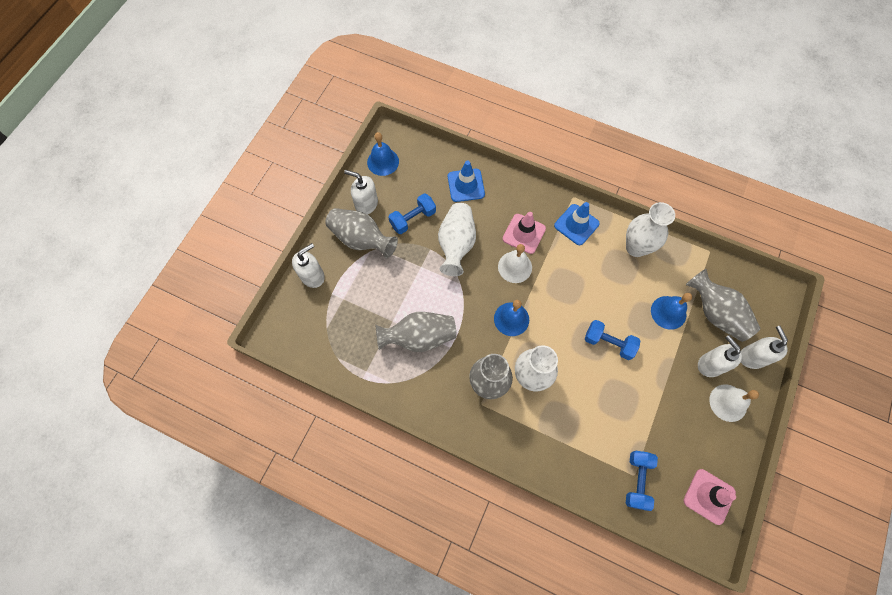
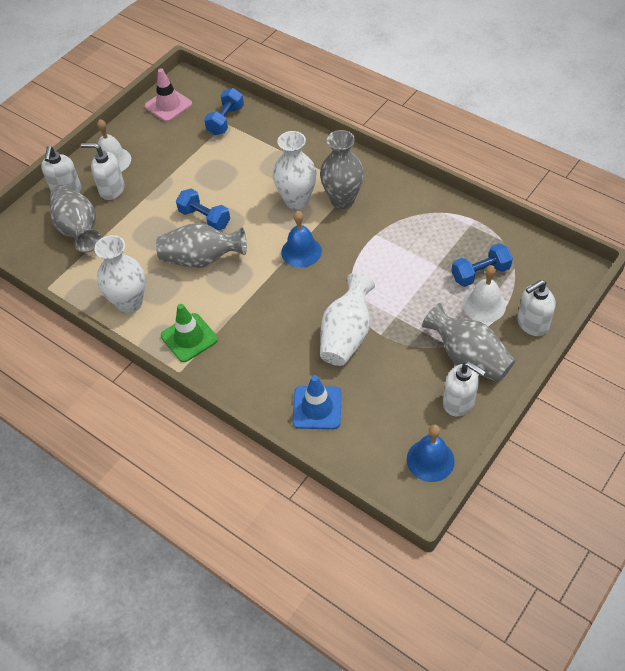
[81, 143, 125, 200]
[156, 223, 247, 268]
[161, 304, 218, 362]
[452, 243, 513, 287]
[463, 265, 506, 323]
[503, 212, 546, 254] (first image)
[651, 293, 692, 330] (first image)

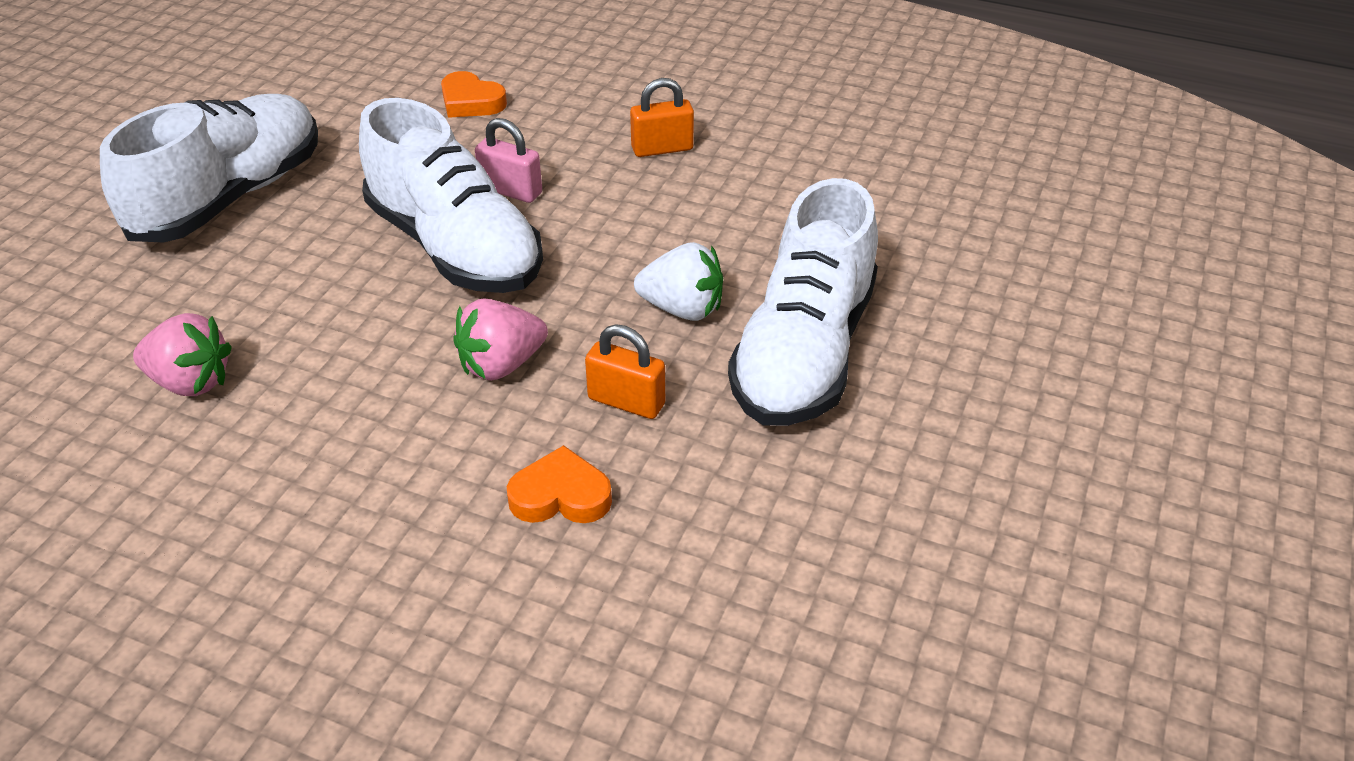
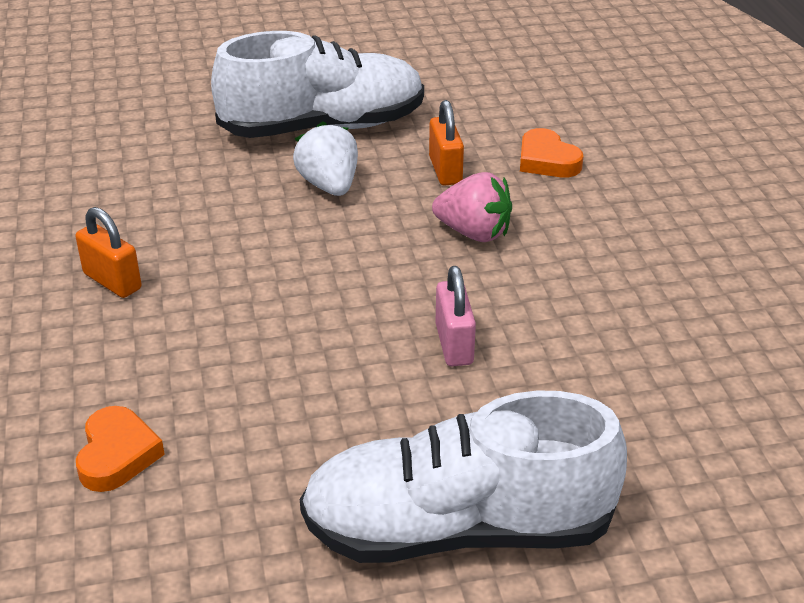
[435, 266, 476, 366]
[133, 313, 232, 396] (first image)
[359, 98, 543, 293] (first image)

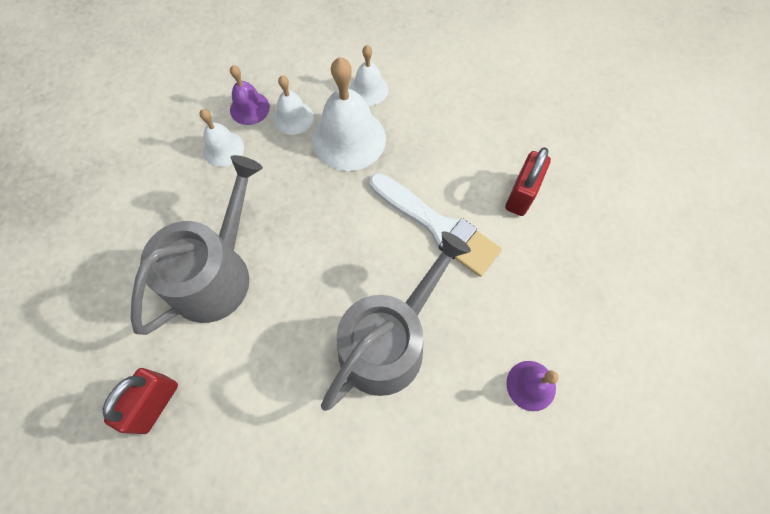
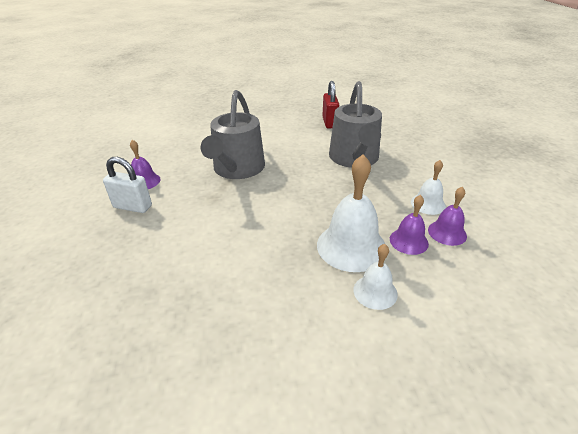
[103, 157, 152, 213]
[390, 195, 429, 255]
[370, 173, 502, 277] (first image)
[505, 147, 551, 216] (first image)

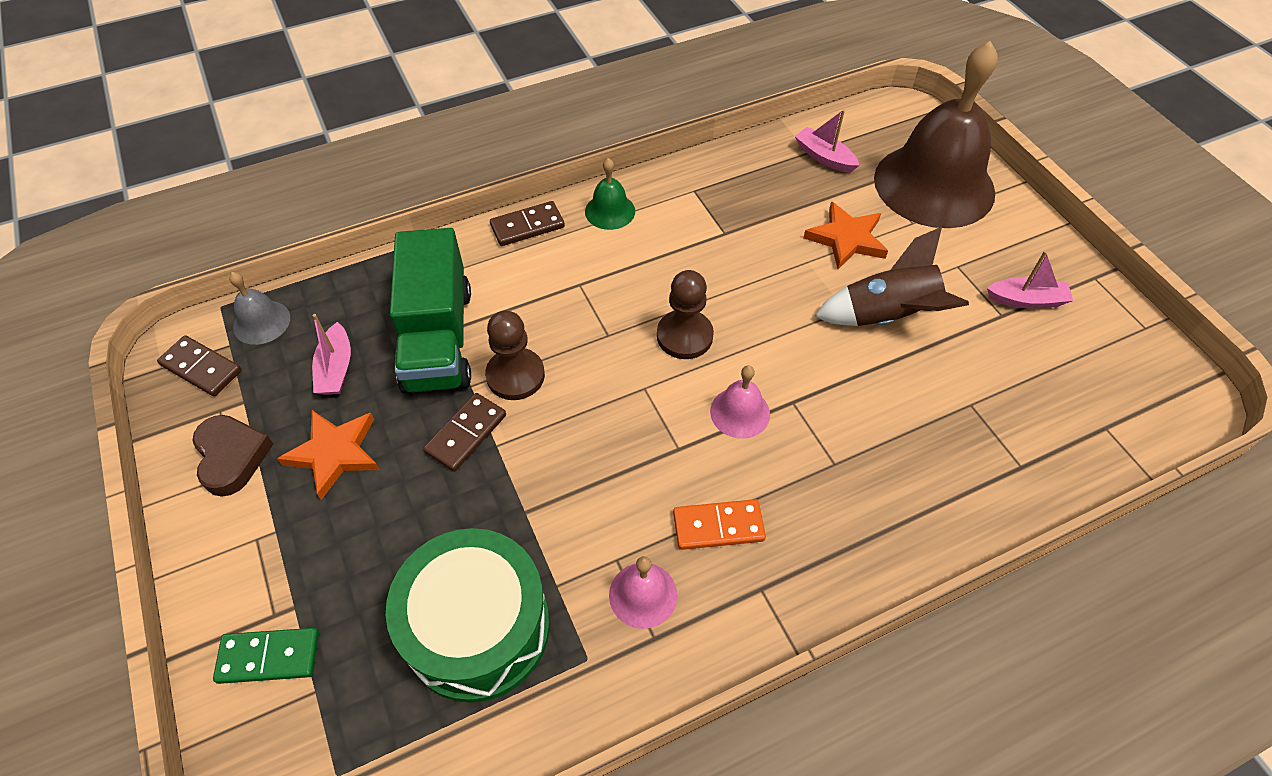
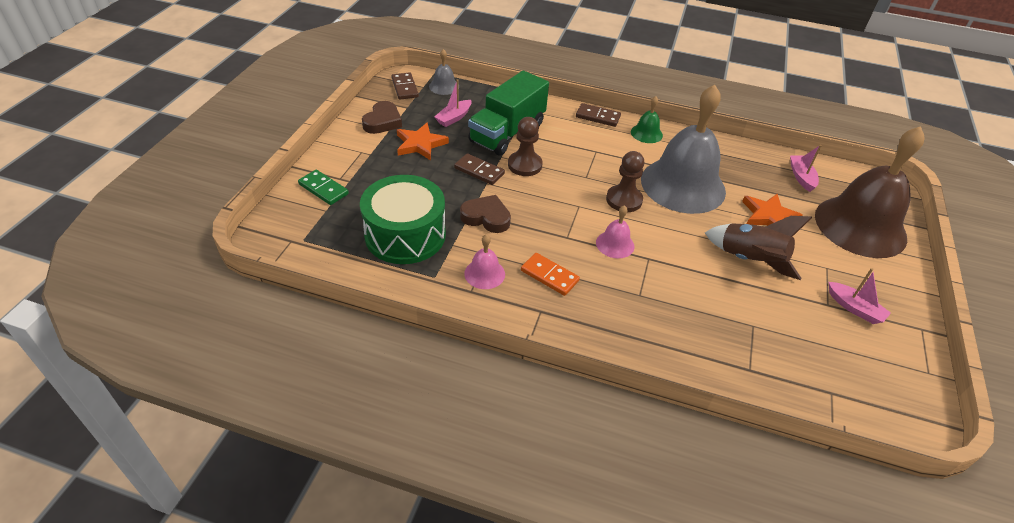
[454, 153, 505, 185]
[460, 195, 511, 233]
[641, 85, 726, 214]

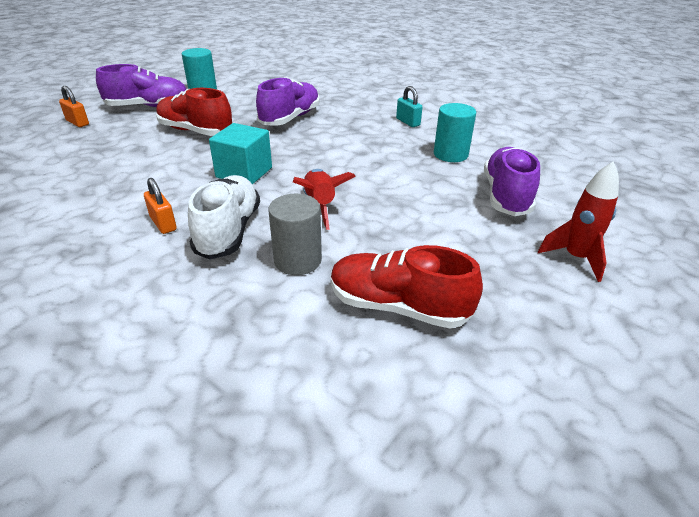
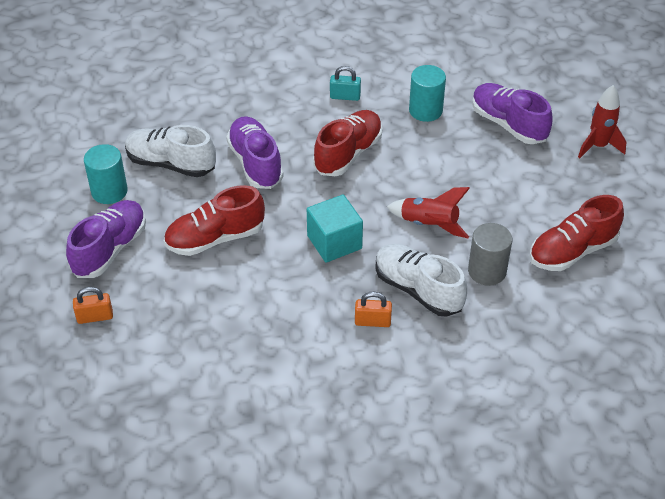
[125, 125, 216, 177]
[313, 110, 383, 176]

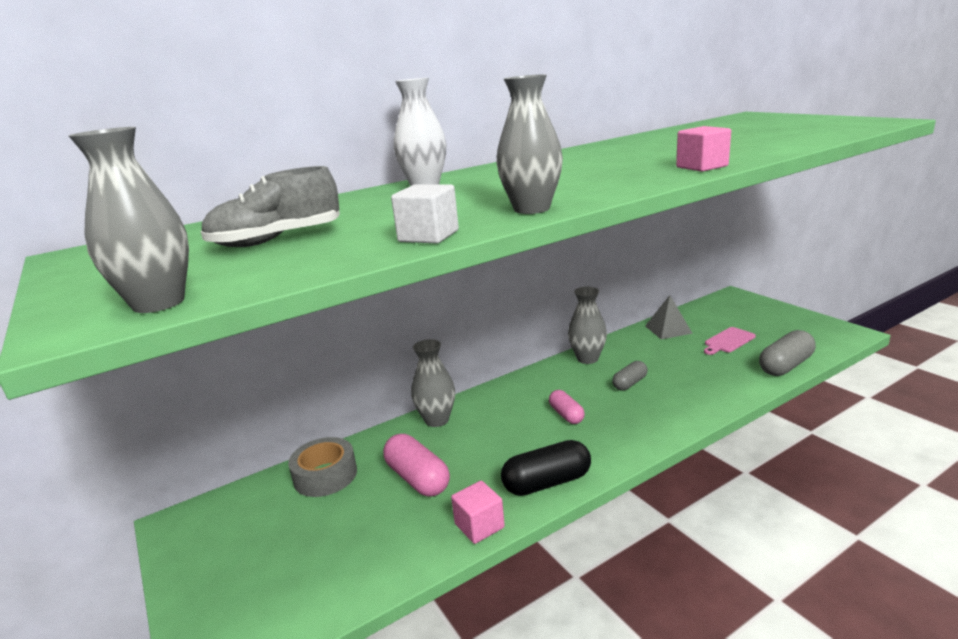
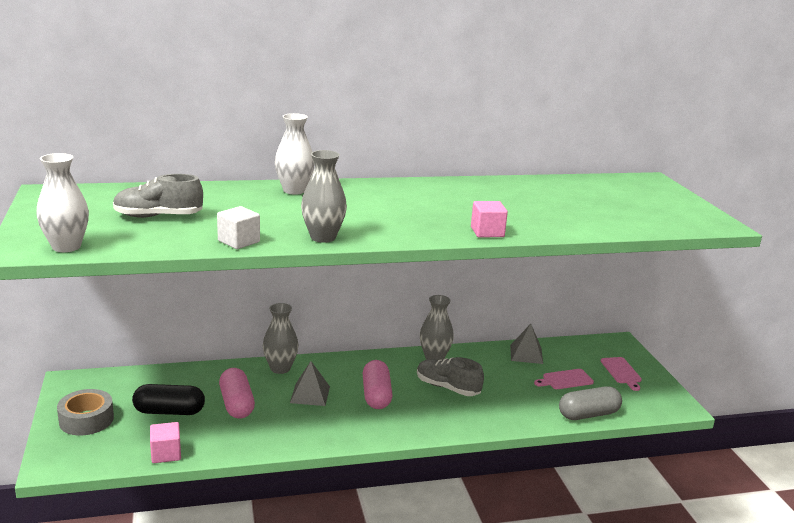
[36, 153, 89, 252]
[57, 389, 114, 435]
[132, 384, 205, 415]
[150, 422, 181, 463]
[290, 361, 330, 406]
[363, 360, 392, 409]
[417, 357, 484, 396]
[601, 357, 642, 391]

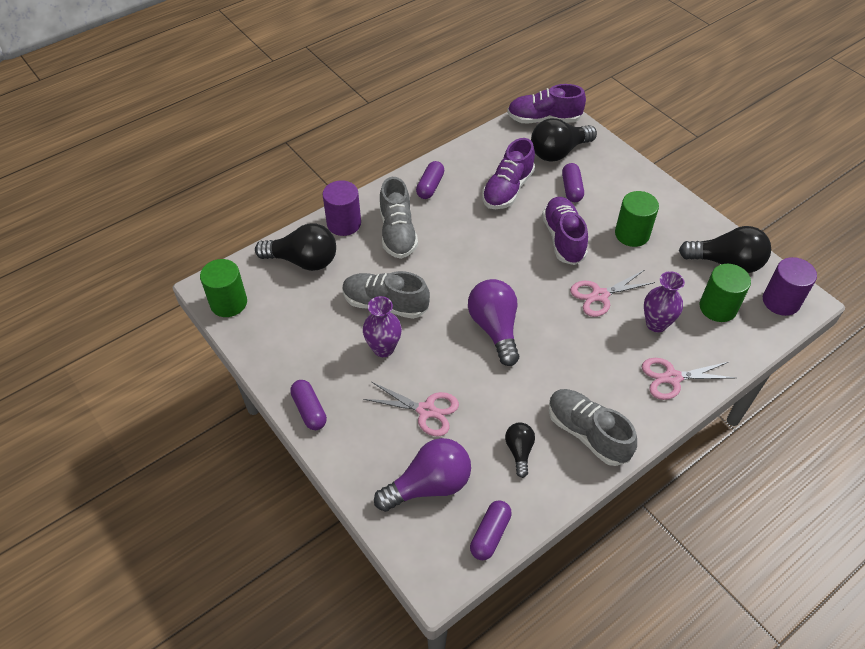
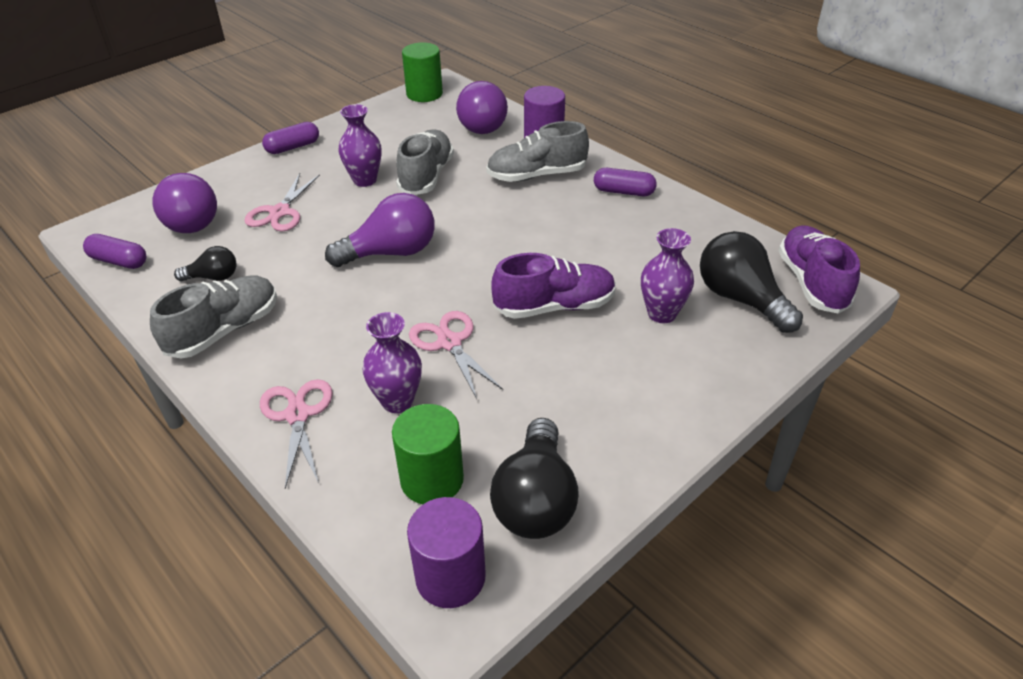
[456, 81, 508, 134]
[641, 228, 694, 323]
[482, 138, 535, 209] (first image)
[615, 191, 659, 247] (first image)

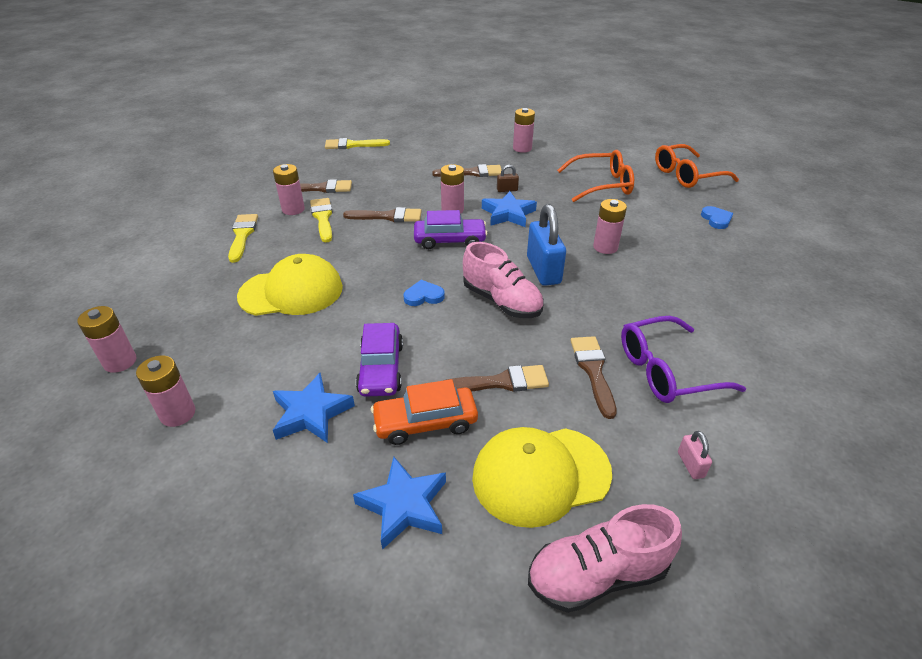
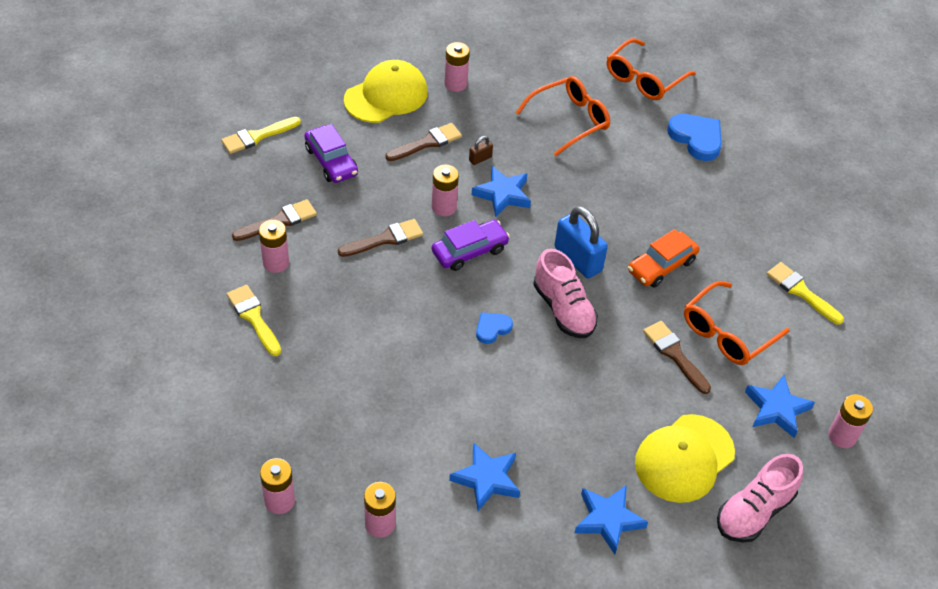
[304, 124, 358, 183]
[344, 60, 428, 123]
[533, 249, 598, 338]
[628, 229, 699, 288]
[667, 114, 722, 161]
[684, 281, 790, 365]
[745, 375, 815, 438]
[767, 262, 844, 324]
[828, 394, 873, 448]
[446, 365, 549, 392] (first image)

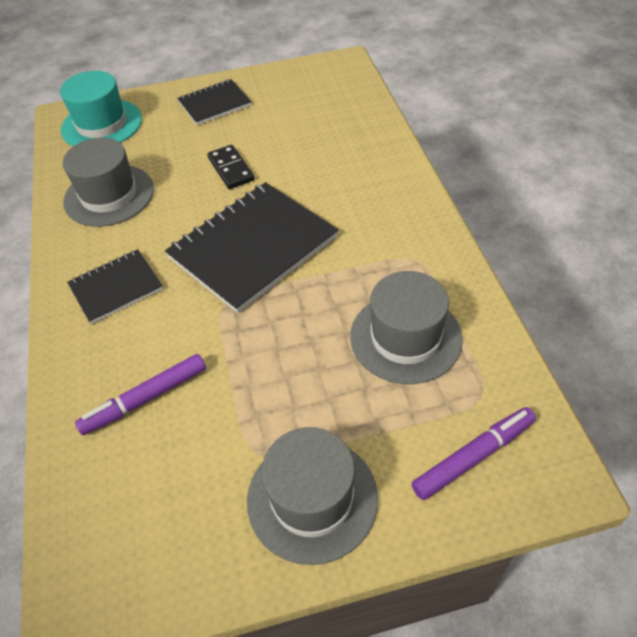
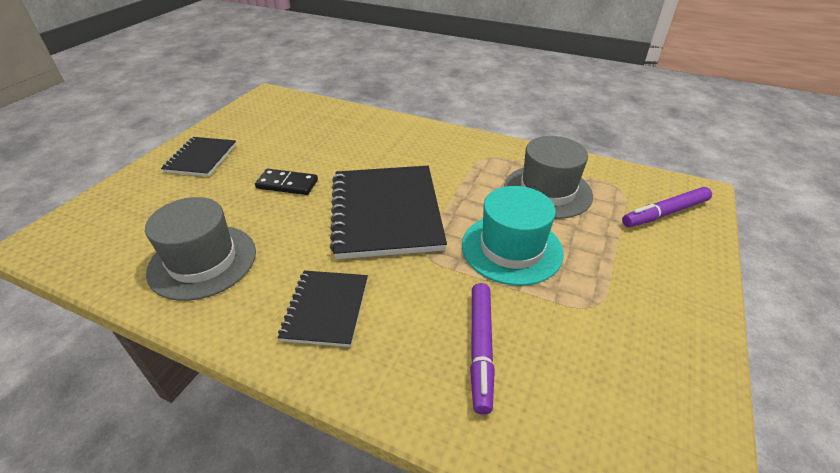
[462, 186, 564, 286]
[622, 187, 712, 227]
[247, 427, 378, 565] (first image)

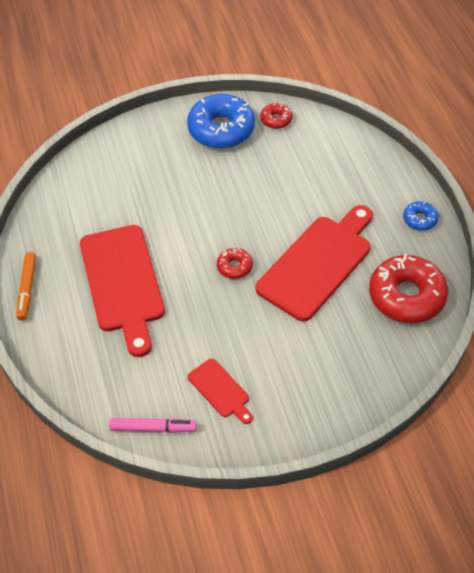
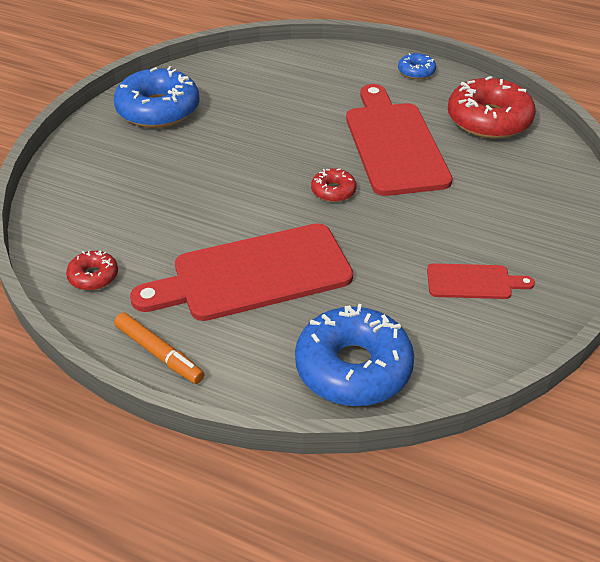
[66, 250, 118, 290]
[130, 223, 353, 321]
[295, 304, 414, 406]
[109, 418, 197, 433] (first image)

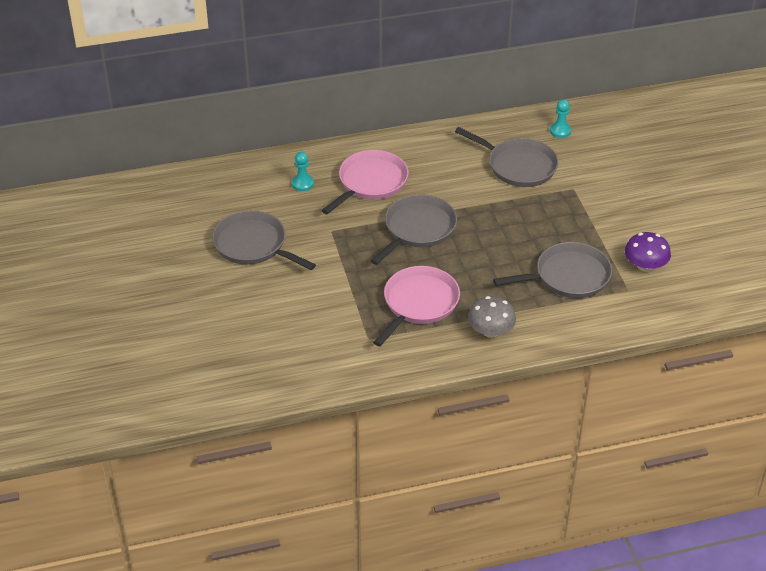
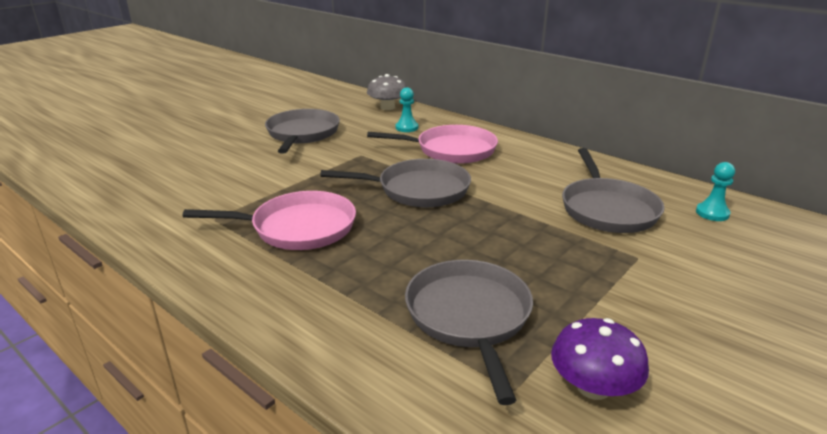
[367, 74, 407, 110]
[405, 260, 533, 405]

